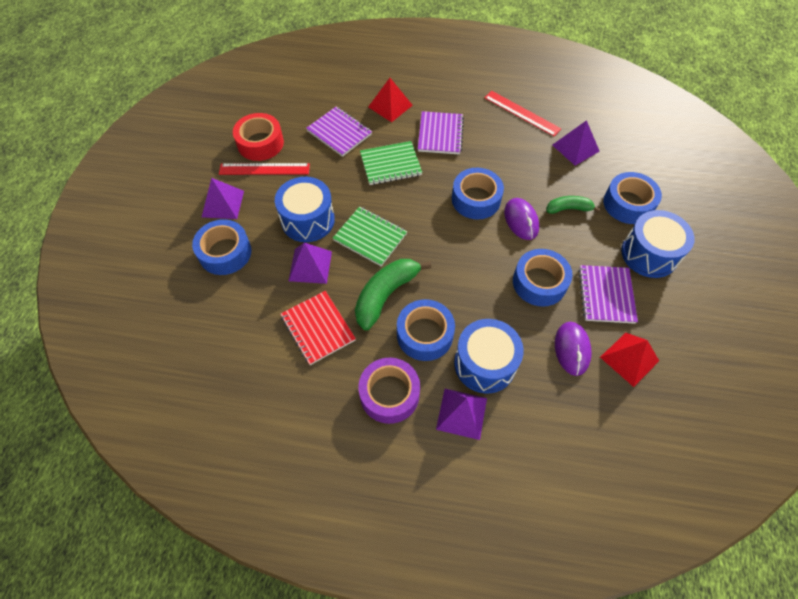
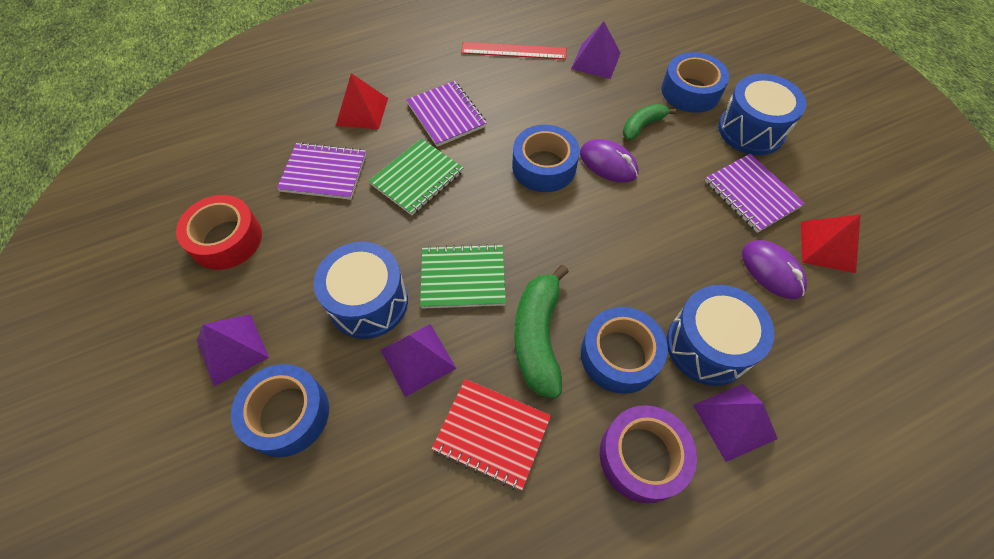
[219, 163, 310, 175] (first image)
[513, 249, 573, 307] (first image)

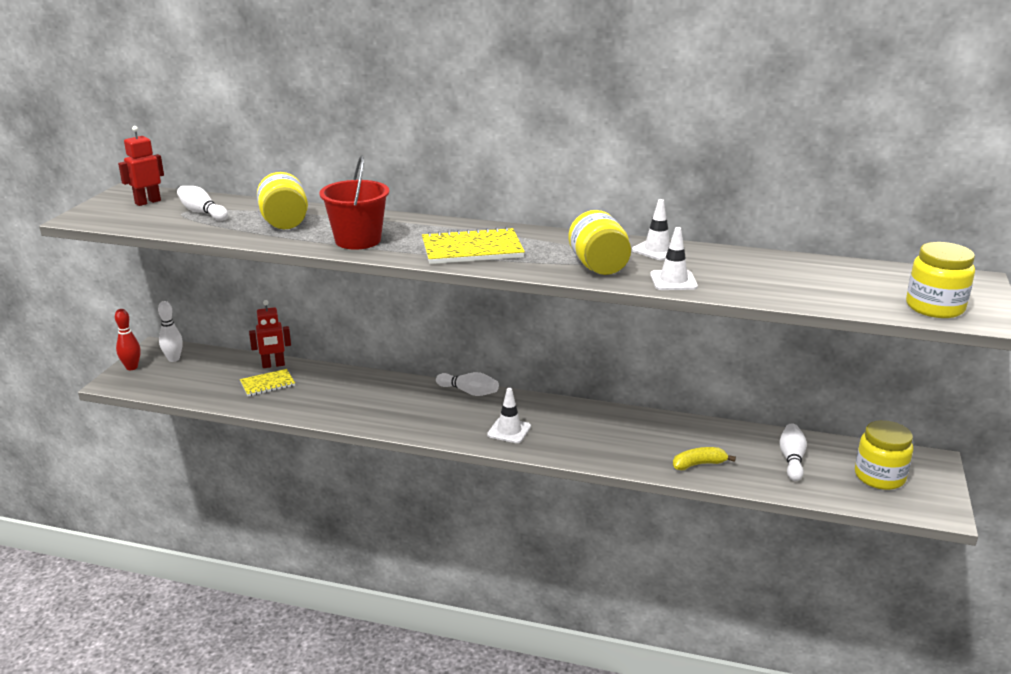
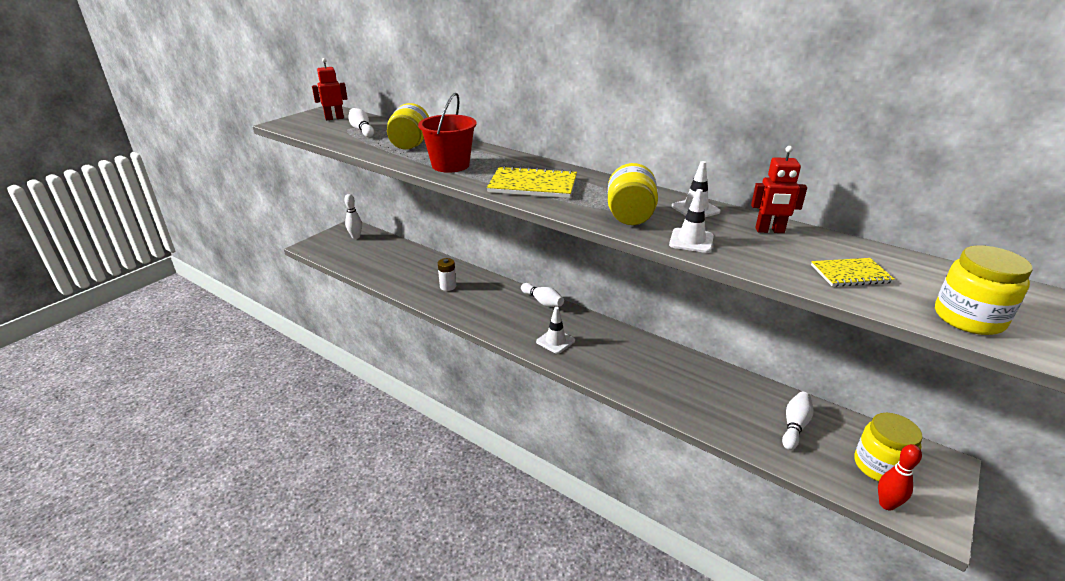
[438, 258, 456, 291]
[751, 146, 807, 233]
[811, 258, 895, 287]
[878, 444, 922, 511]
[673, 447, 736, 470] (first image)

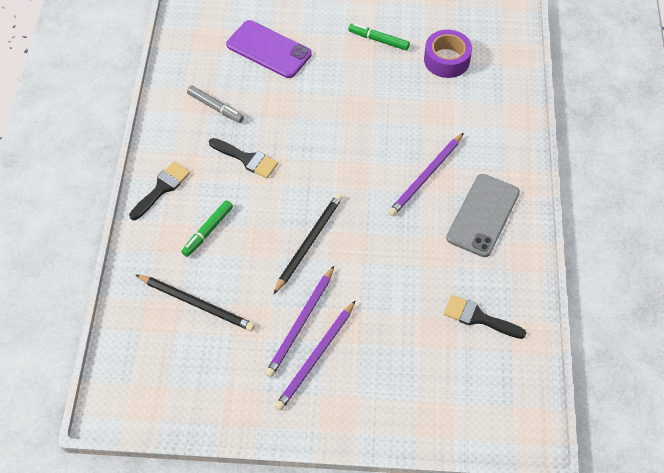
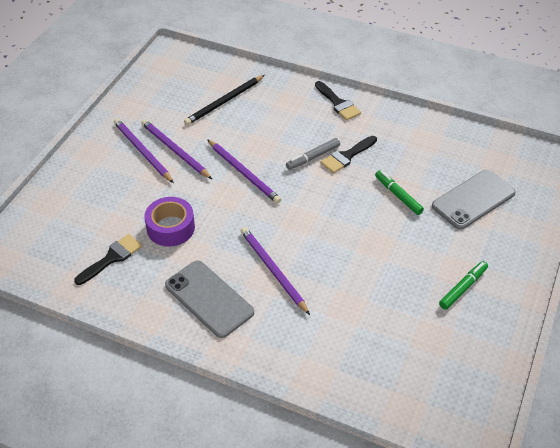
[144, 197, 195, 247]
[207, 139, 281, 204]
[286, 138, 340, 170]
[375, 170, 424, 215]
[432, 170, 516, 230]

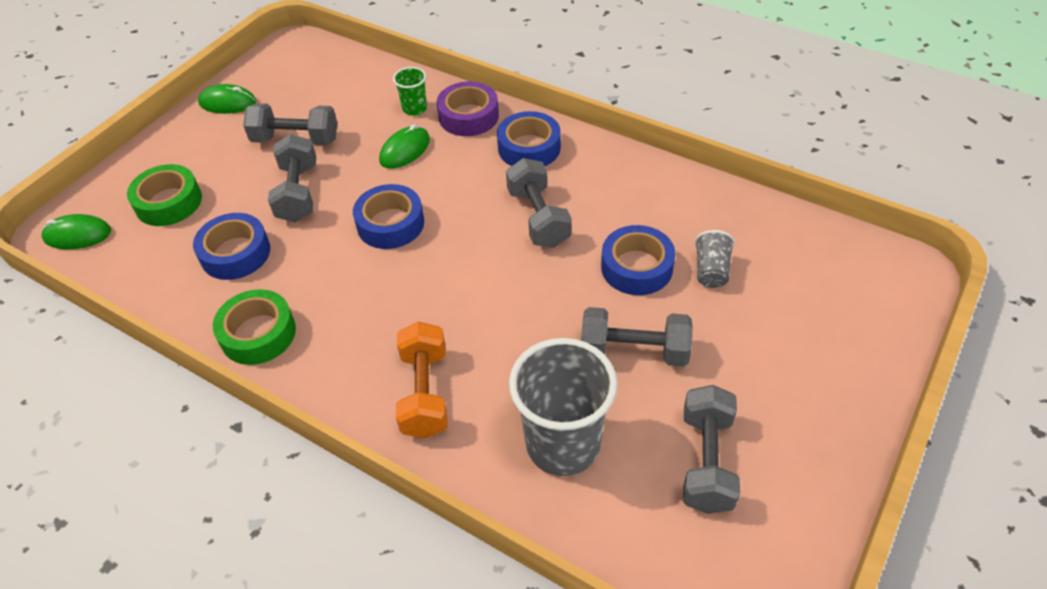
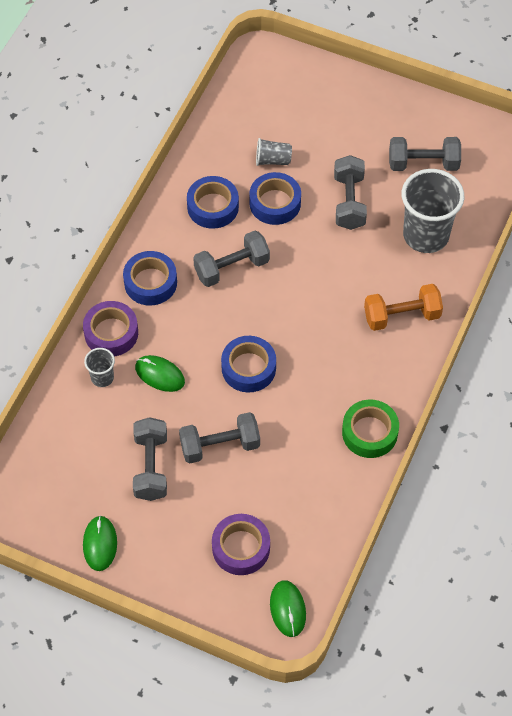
[84, 348, 115, 387]
[187, 176, 239, 229]
[212, 514, 270, 575]

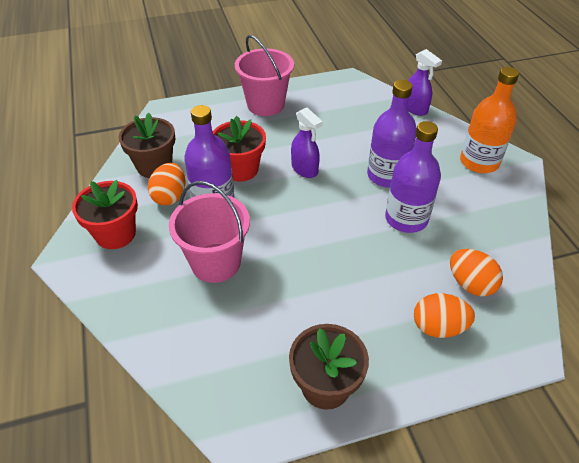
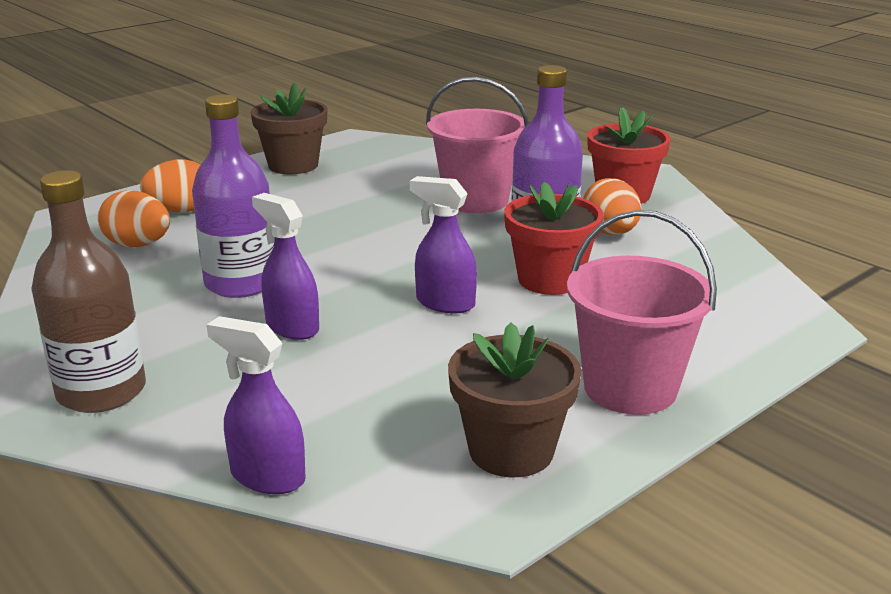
[31, 170, 146, 413]
[252, 193, 319, 340]
[448, 322, 582, 477]

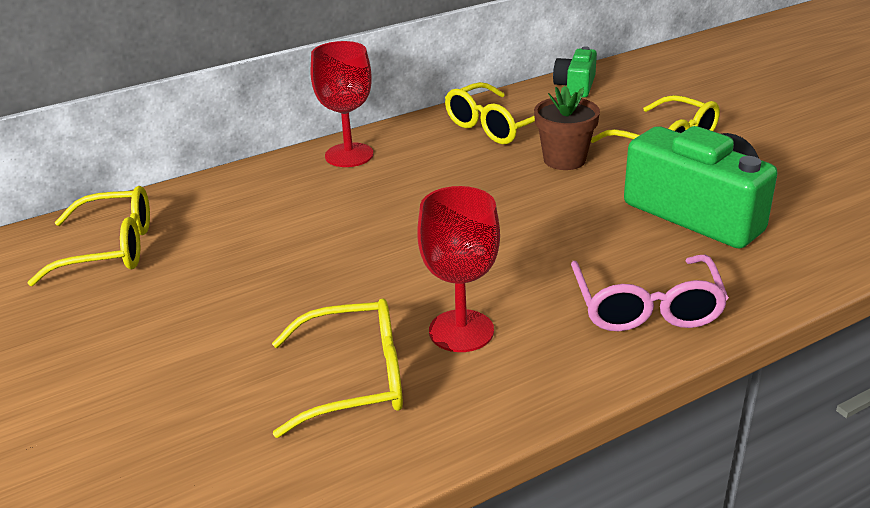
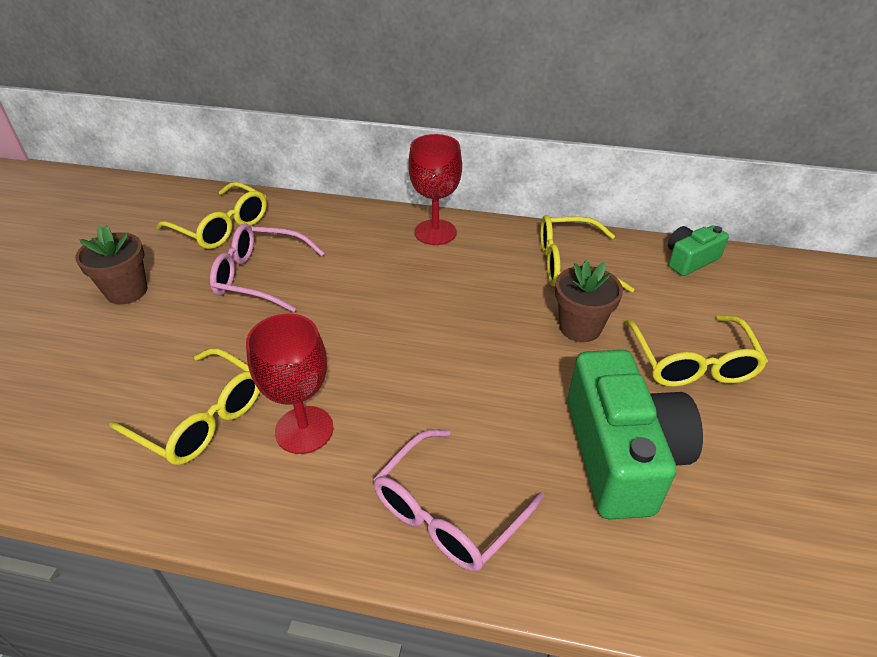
[75, 225, 148, 304]
[210, 223, 324, 312]

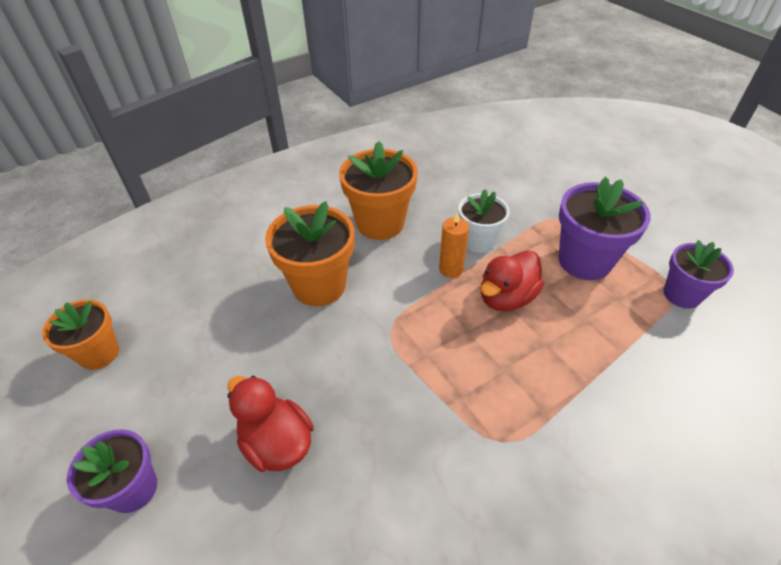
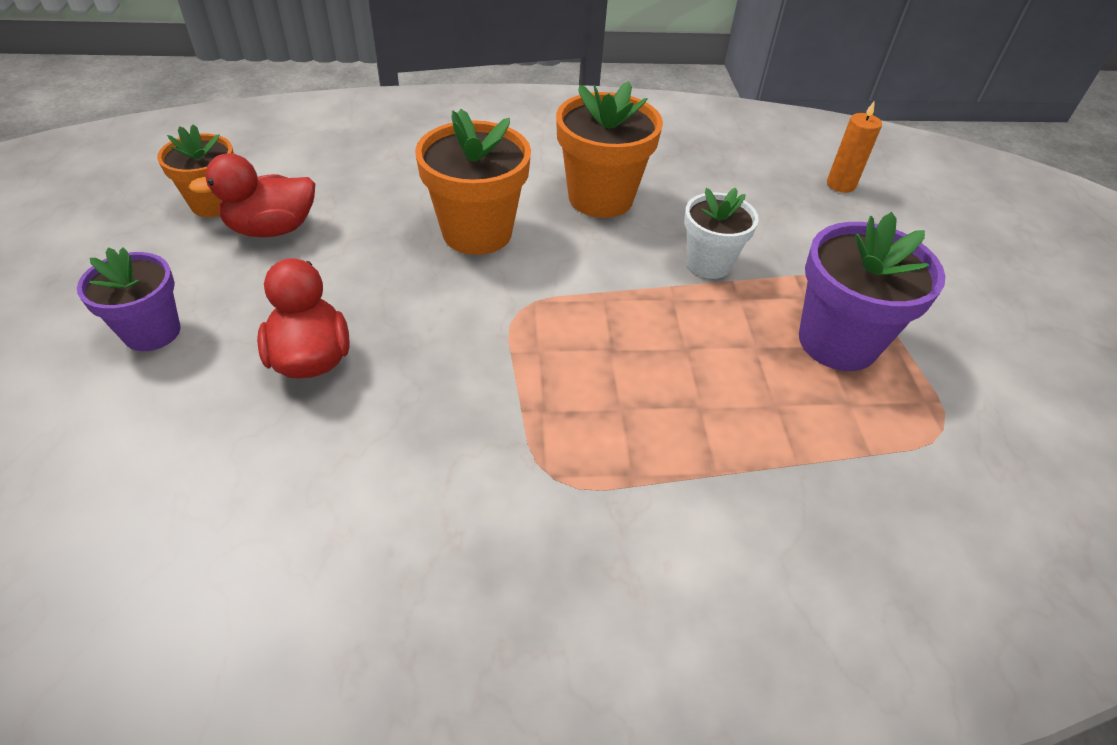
[189, 153, 315, 237]
[827, 101, 882, 193]
[663, 240, 734, 309] (first image)

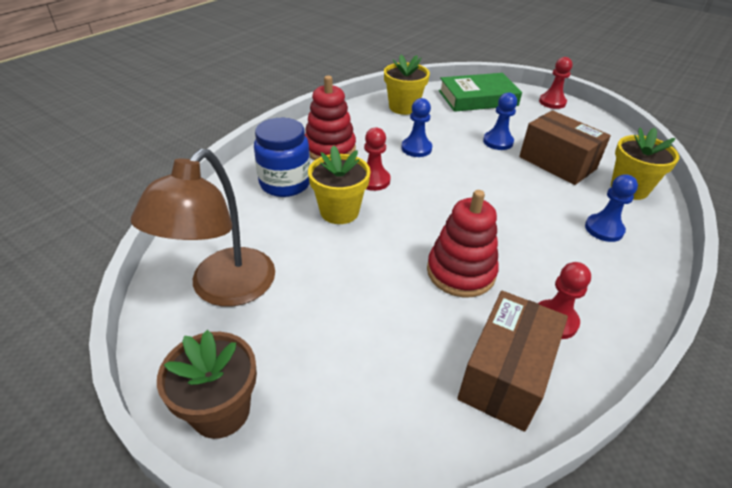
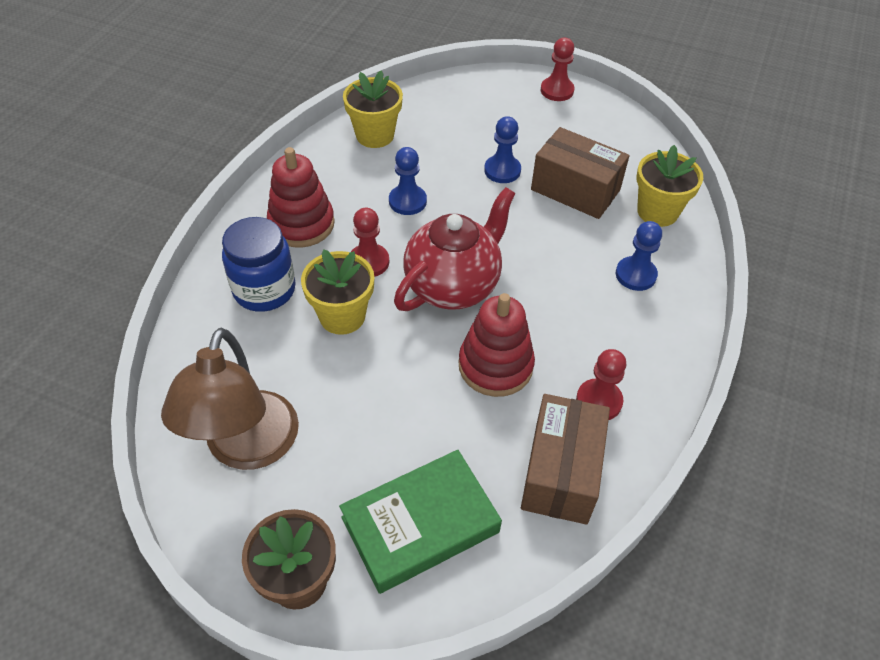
[339, 450, 502, 594]
[394, 187, 516, 311]

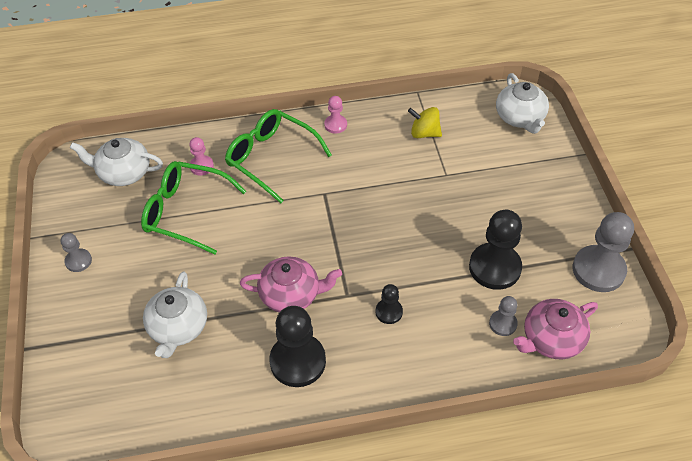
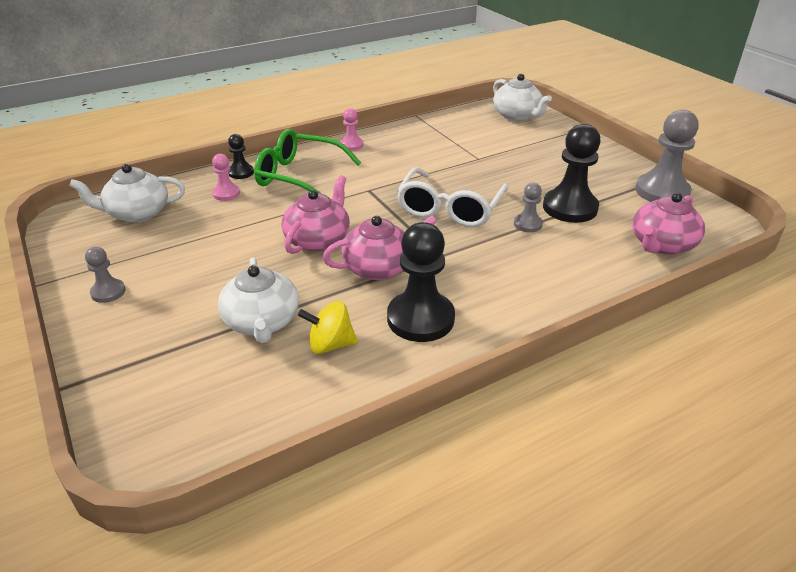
[228, 134, 254, 179]
[282, 175, 350, 254]
[298, 301, 358, 354]
[397, 168, 508, 227]
[514, 182, 543, 233]
[141, 161, 246, 255] (first image)

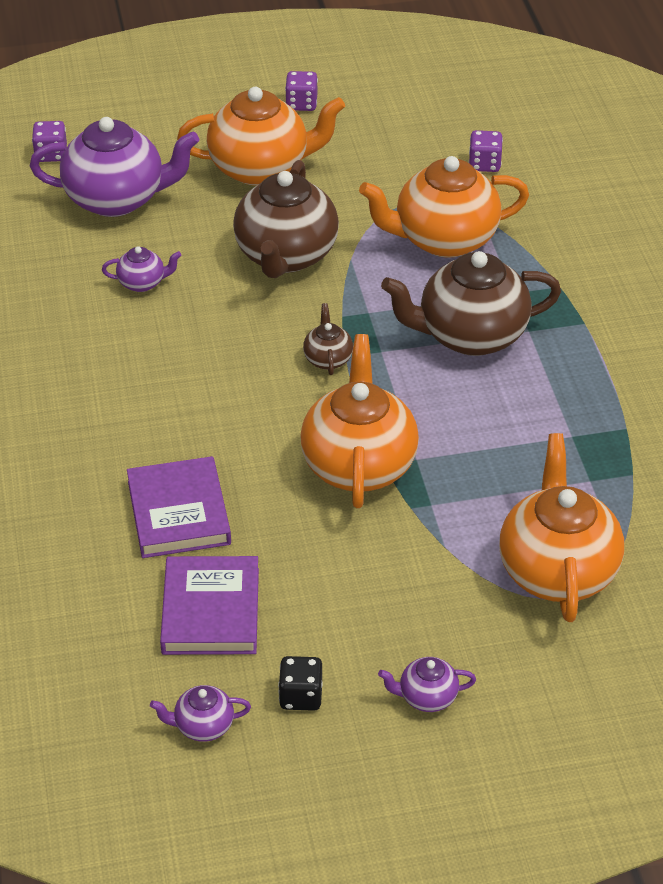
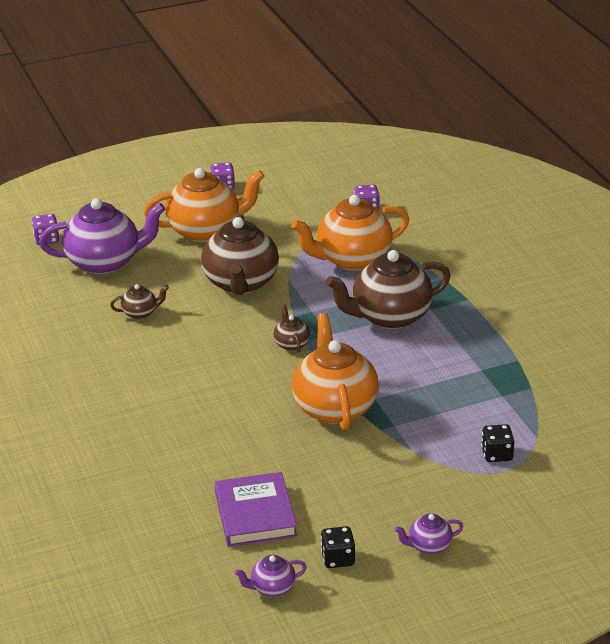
[110, 284, 169, 319]
[481, 424, 514, 462]
[127, 456, 231, 558] (first image)

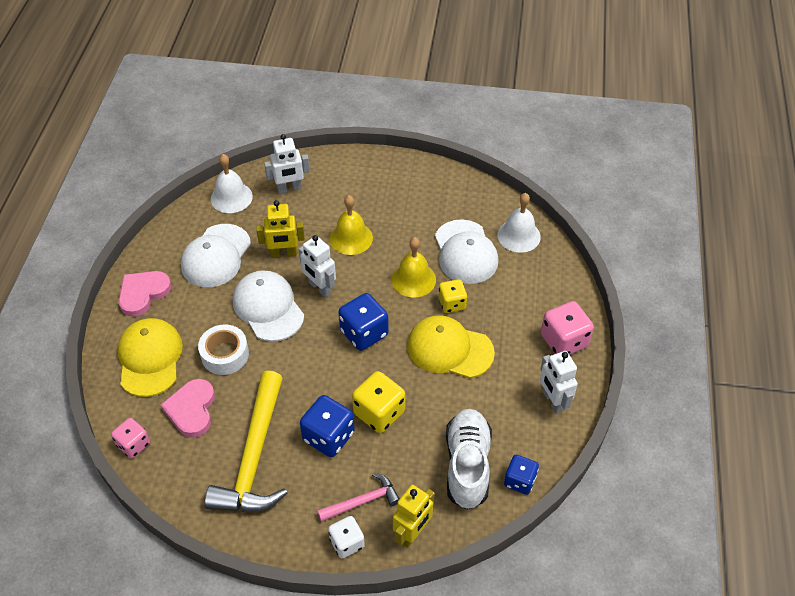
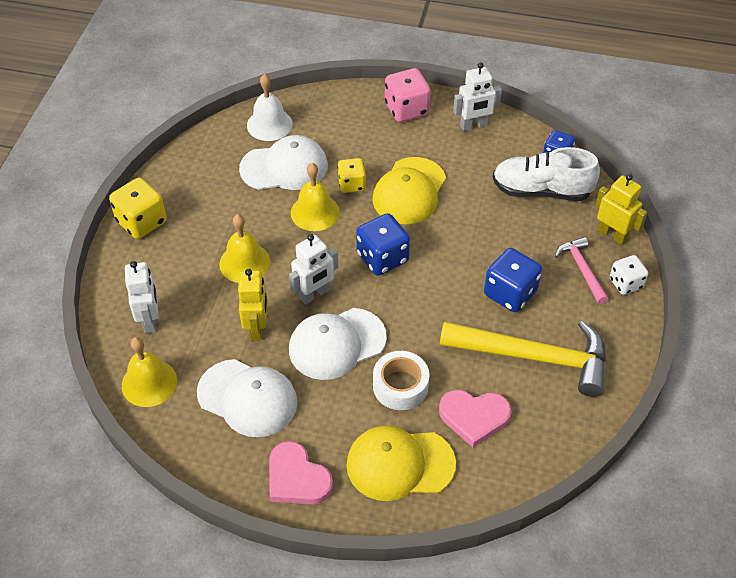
[109, 178, 167, 239]
[122, 337, 177, 407]
[111, 418, 150, 459] (first image)

